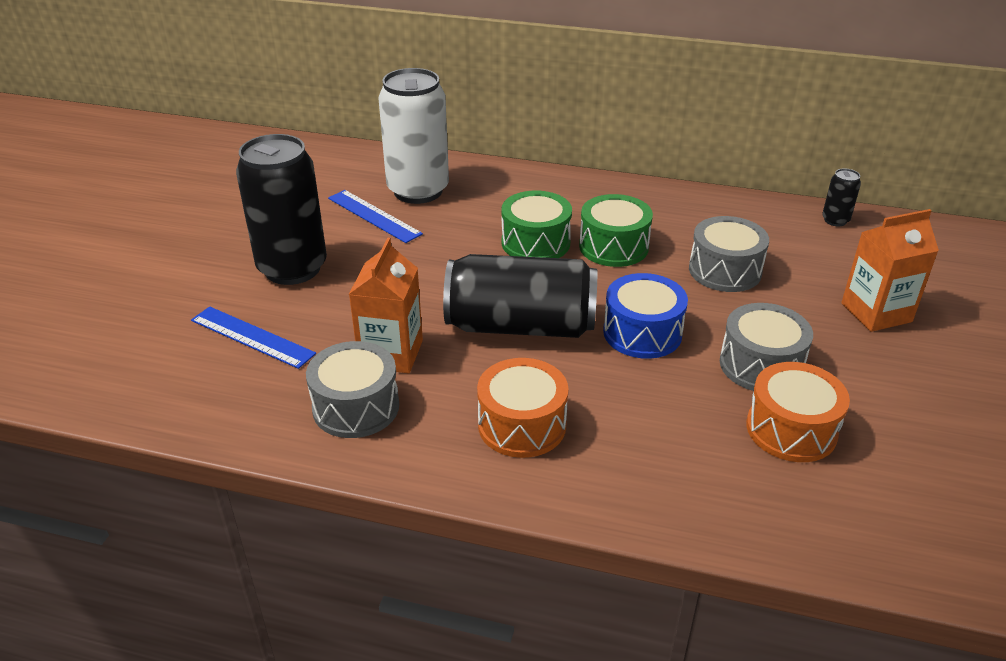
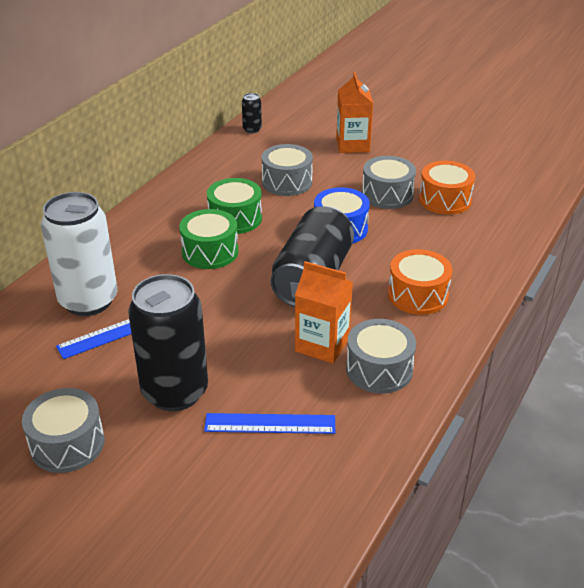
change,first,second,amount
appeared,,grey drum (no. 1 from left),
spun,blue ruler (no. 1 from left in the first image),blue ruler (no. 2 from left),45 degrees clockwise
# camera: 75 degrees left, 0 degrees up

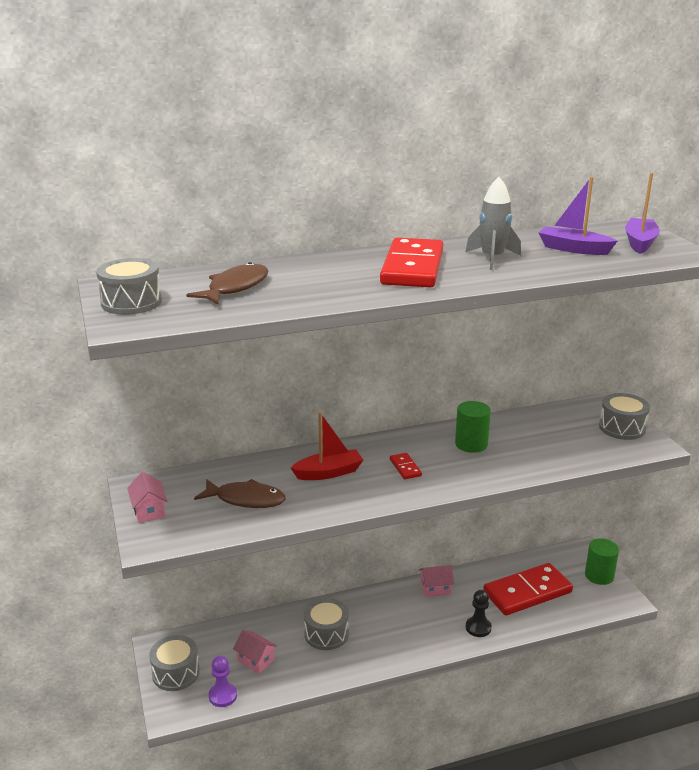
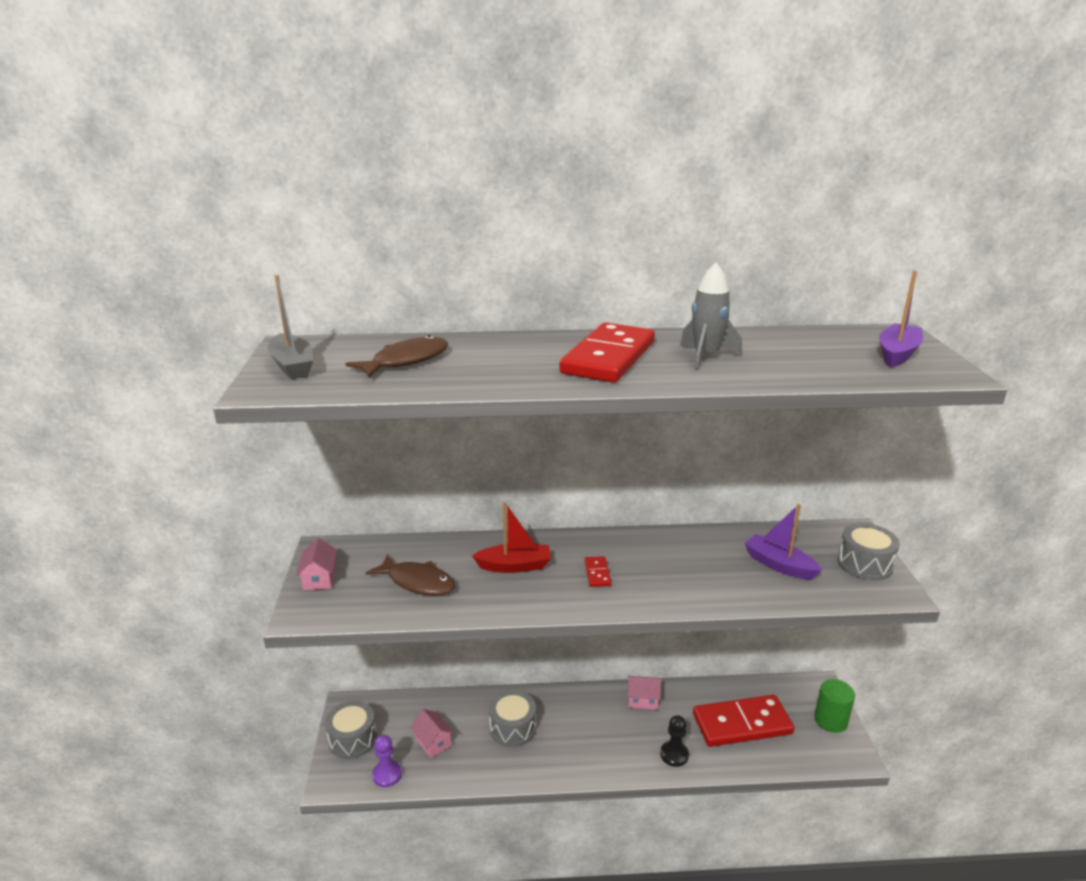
change,first,second,amount
missing,green cylinder (no. 1 from left),,
relocated,purple boat (no. 1 from left),,
exchanged,grey drum (no. 1 from left),grey boat,
# camera: 15 degrees right, 0 degrees up

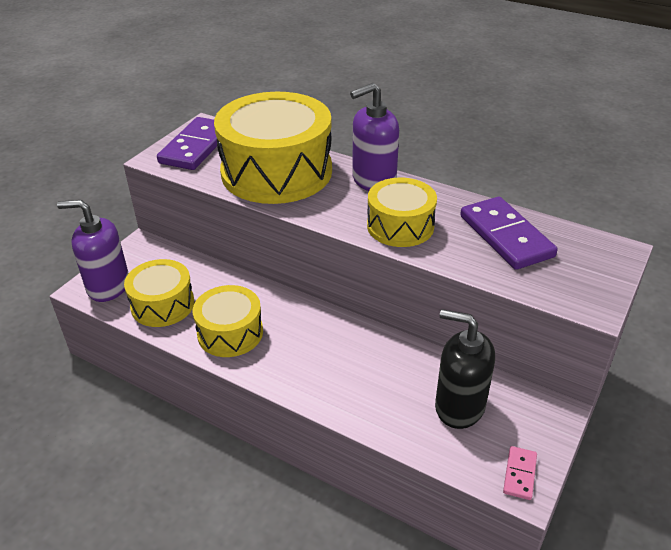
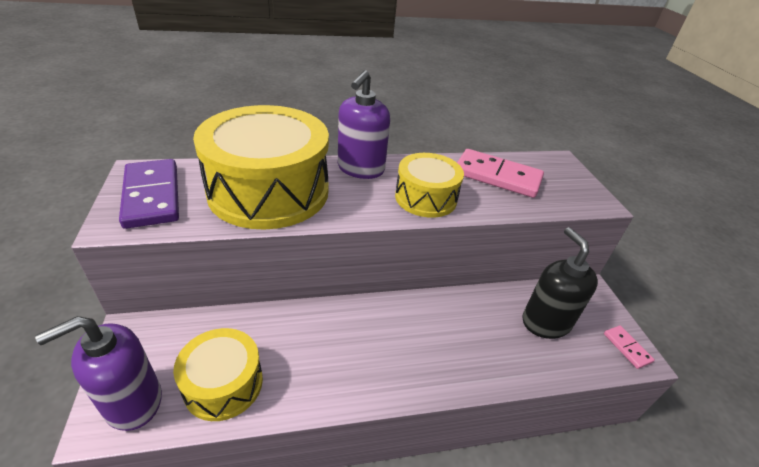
change,first,second,amount
missing,yellow drum (no. 2 from left),,
colour,purple domino (no. 2 from left),pink domino (no. 1 from left),
spun,black soap dispenser,,90 degrees clockwise
# camera: 45 degrees left, 0 degrees up

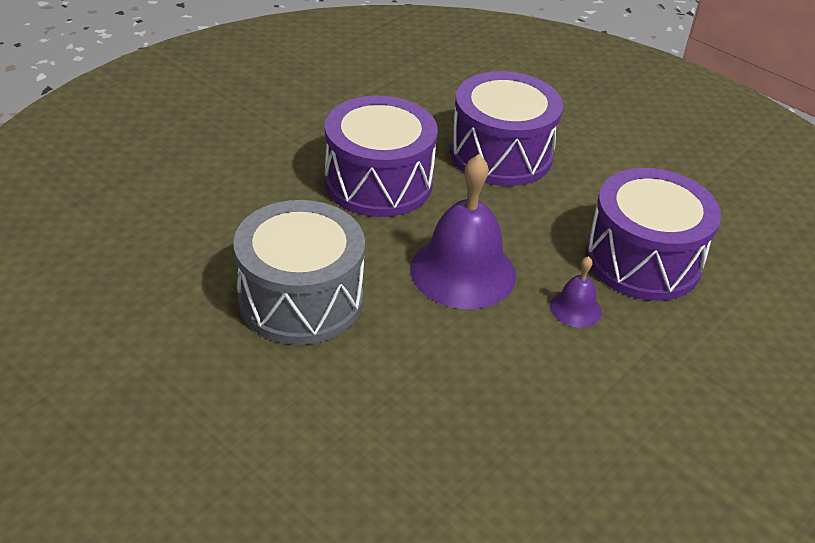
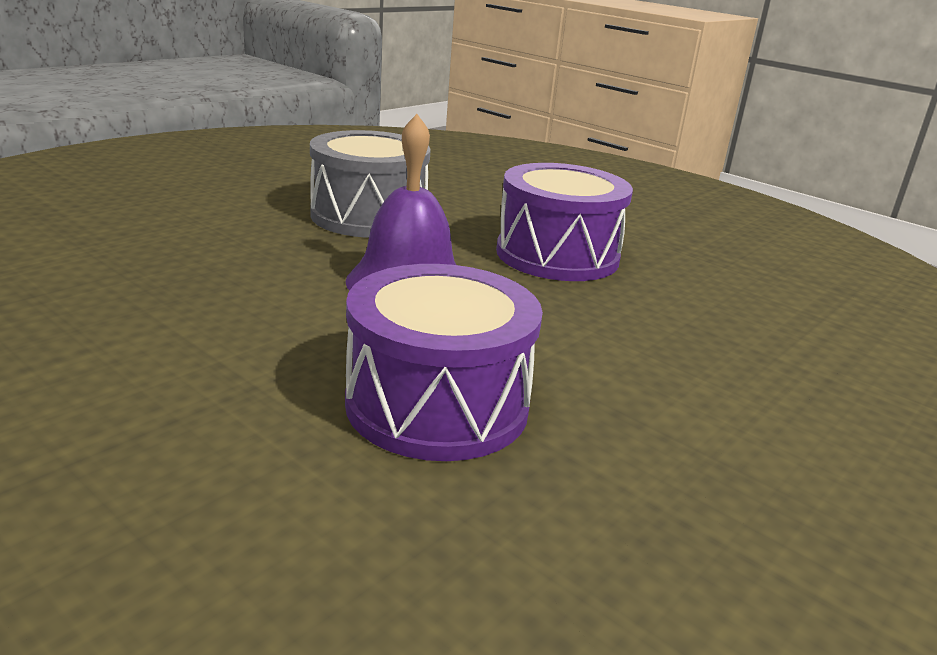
change,first,second,amount
missing,purple drum (no. 2 from left),,
missing,purple bell (no. 2 from left),,
# camera: 90 degrees right, 15 degrees down

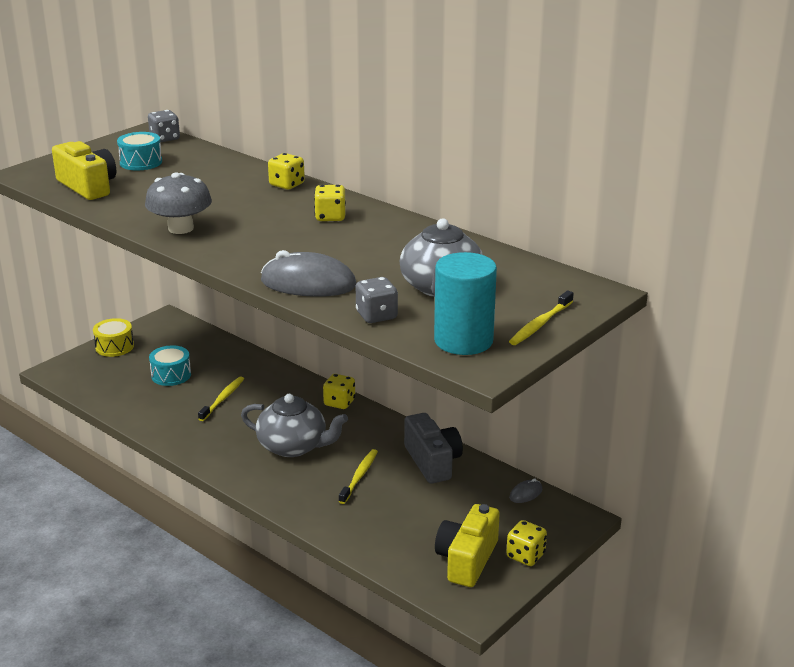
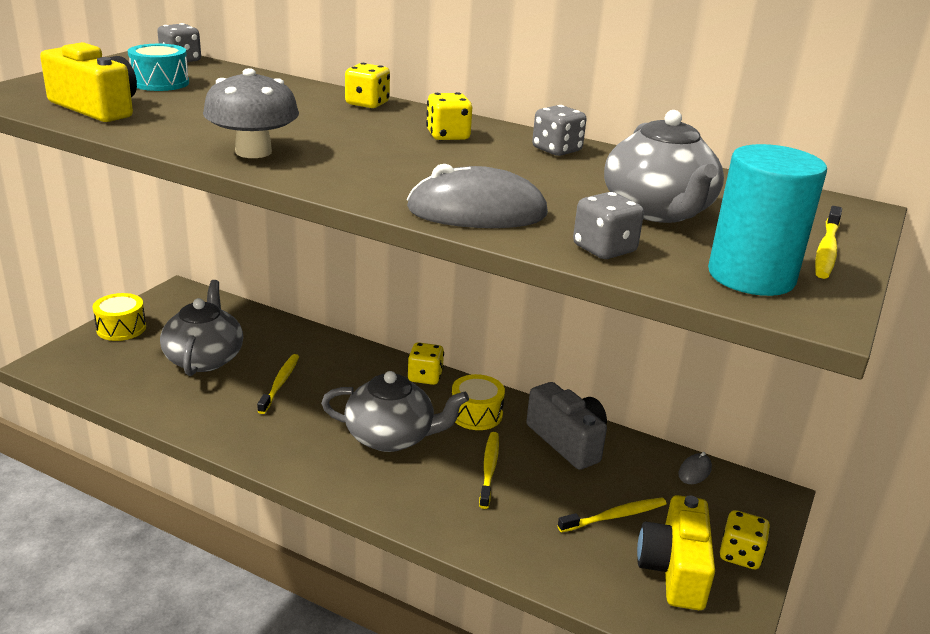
change,first,second,amount
appeared,,yellow drum (no. 2 from left),
appeared,,grey dice (no. 2 from left),
appeared,,yellow toothbrush (no. 3 from left),
exchanged,turquoise drum (no. 2 from left),grey teapot (no. 1 from left),
# camera: 15 degrees left, 0 degrees up

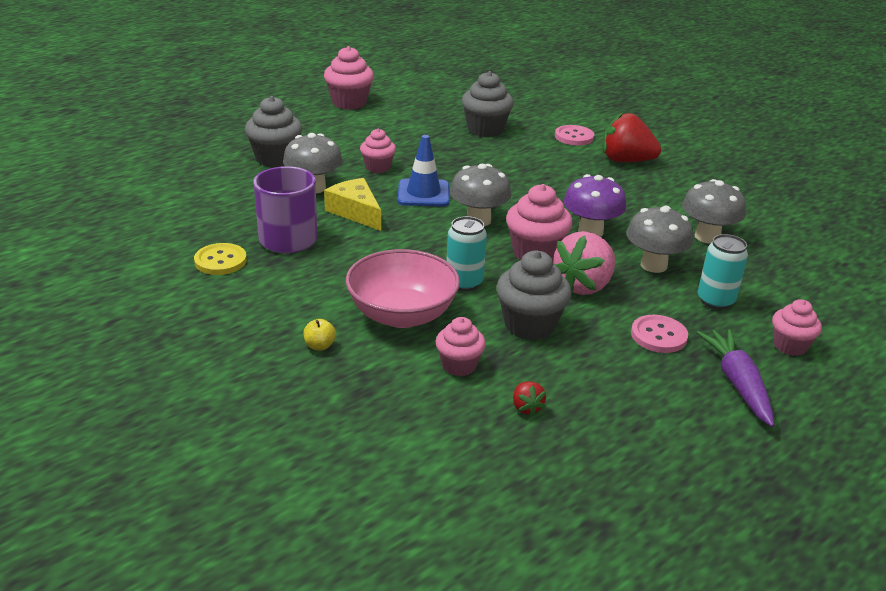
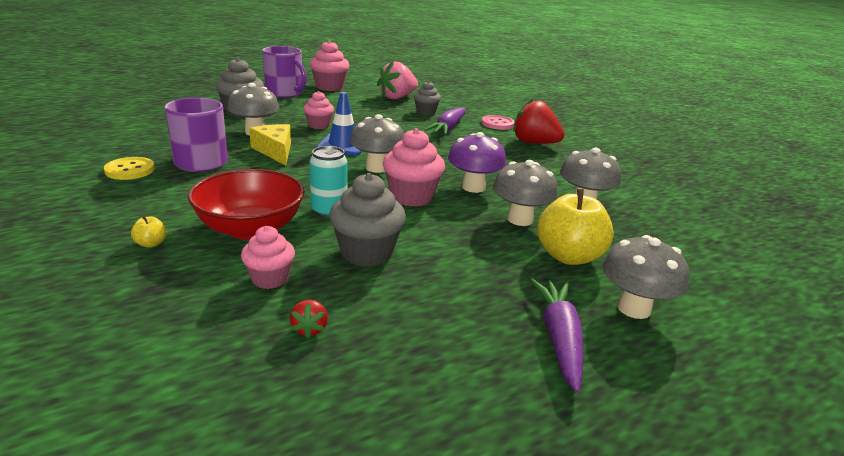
change,first,second,amount
missing,pink button (no. 2 from left),,
appeared,,purple mug (no. 2 from left),
appeared,,purple carrot (no. 1 from left),
relocated,pink strawberry,,
exchanged,turquoise can (no. 2 from left),yellow apple (no. 2 from left),
exchanged,pink cupcake (no. 5 from left),grey mushroom (no. 5 from left),
colour,pink bowl,red bowl,
size,grey cupcake (no. 2 from left in the first image),grey cupcake (no. 3 from left),x0.63
# camera: 10 degrees right, 5 degrees down

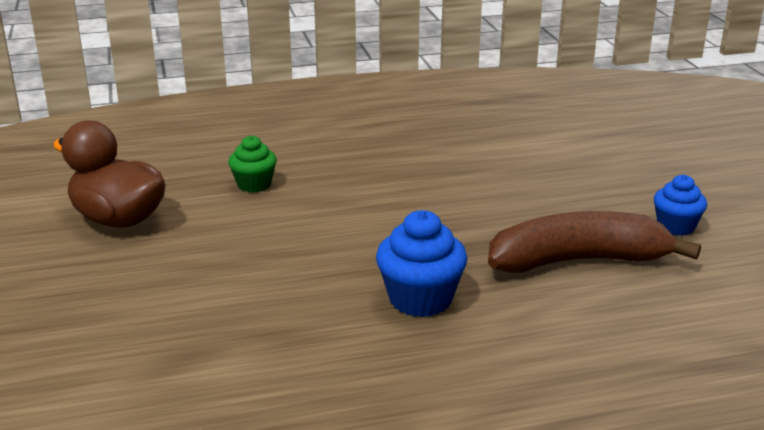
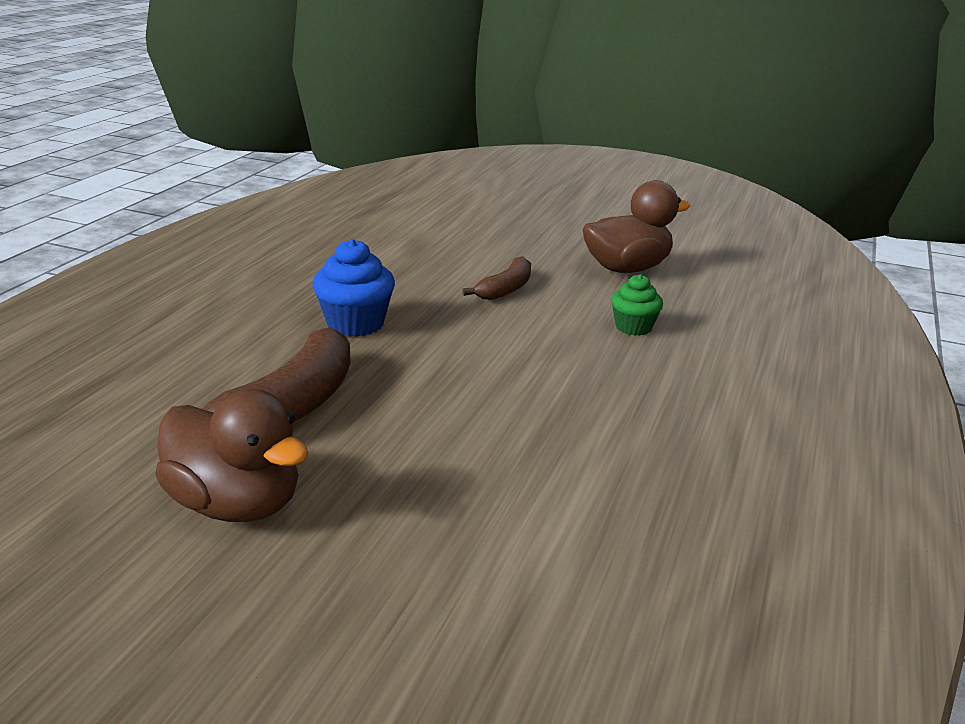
change,first,second,amount
appeared,,brown banana (no. 2 from left),
exchanged,blue cupcake (no. 2 from left),brown duck (no. 1 from left),
# camera: 125 degrees right, 0 degrees up

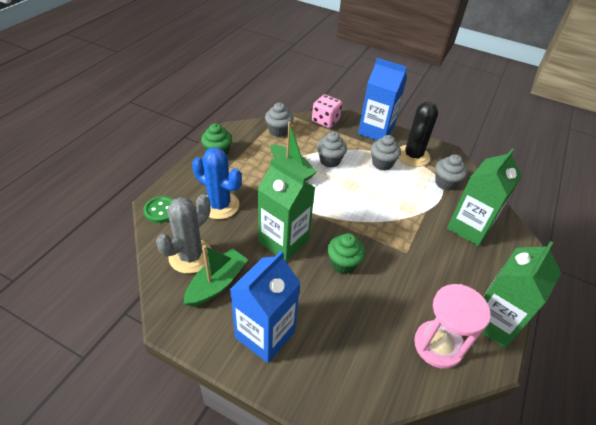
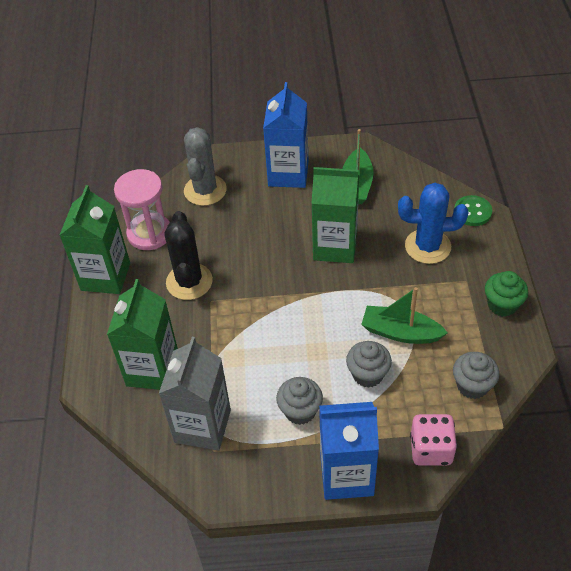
change,first,second,amount
missing,green cupcake (no. 2 from left),,
relocated,grey cactus,,
relocated,black cactus,,
exchanged,grey cupcake (no. 4 from left),grey carton,
# camera: 155 degrees right, 5 degrees up

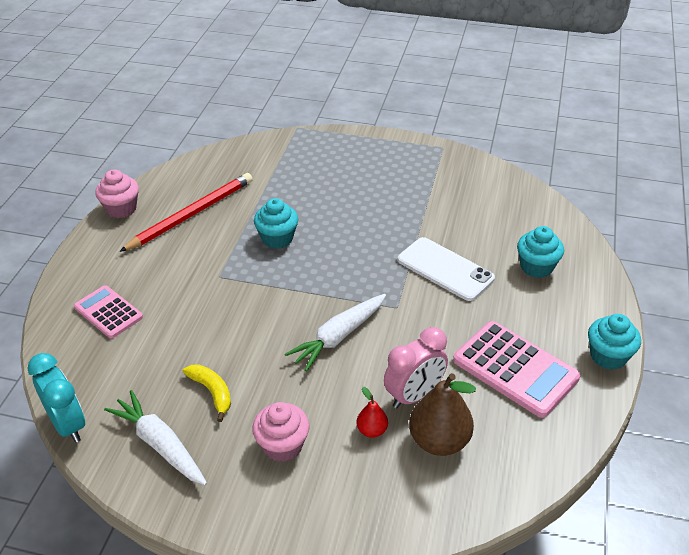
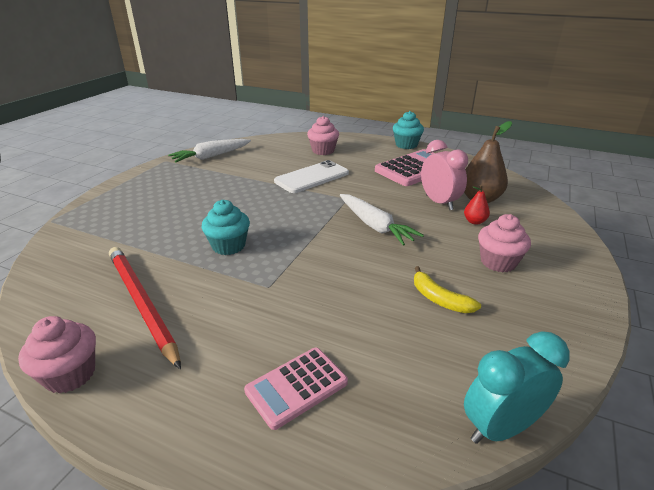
change,first,second,amount
relocated,white carrot (no. 1 from left),,
colour,turquoise cupcake (no. 2 from left),pink cupcake (no. 2 from left),
spun,yellow banana,,105 degrees counterclockwise
# camera: 80 degrees left, 10 degrees down

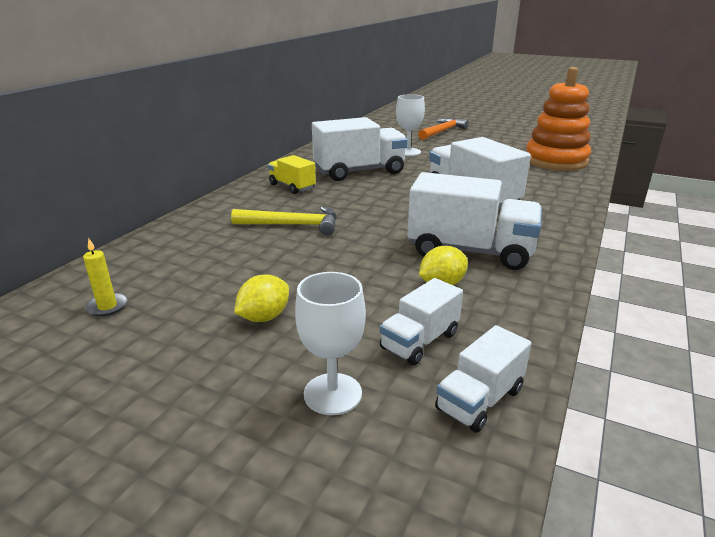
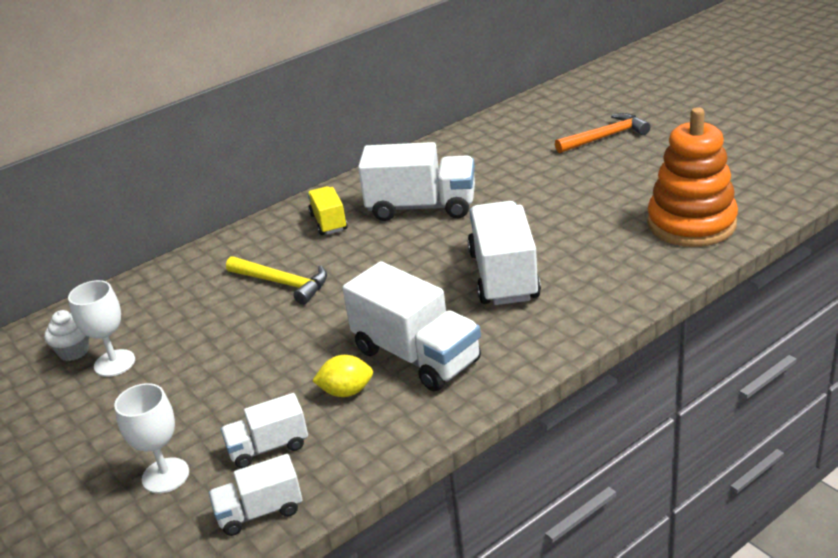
change,first,second,amount
missing,yellow lemon (no. 1 from left),,
relocated,white goblet (no. 2 from left in the first image),white goblet (no. 1 from left),
exchanged,yellow candle,white cupcake,
# camera: 30 degrees right, 5 degrees up

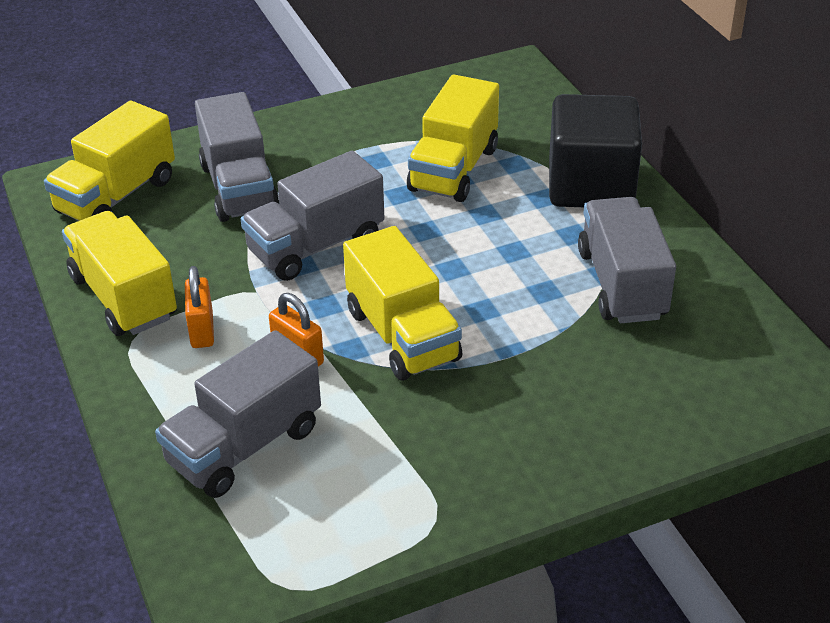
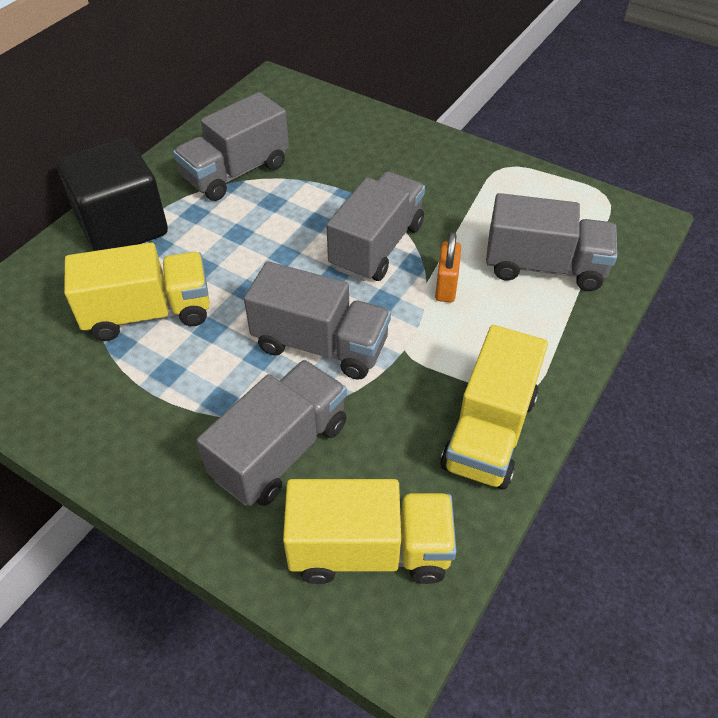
change,first,second,amount
missing,orange padlock (no. 1 from left),,
colour,yellow truck (no. 3 from left),grey truck (no. 4 from left),
# camera: 125 degrees left, 10 degrees up

